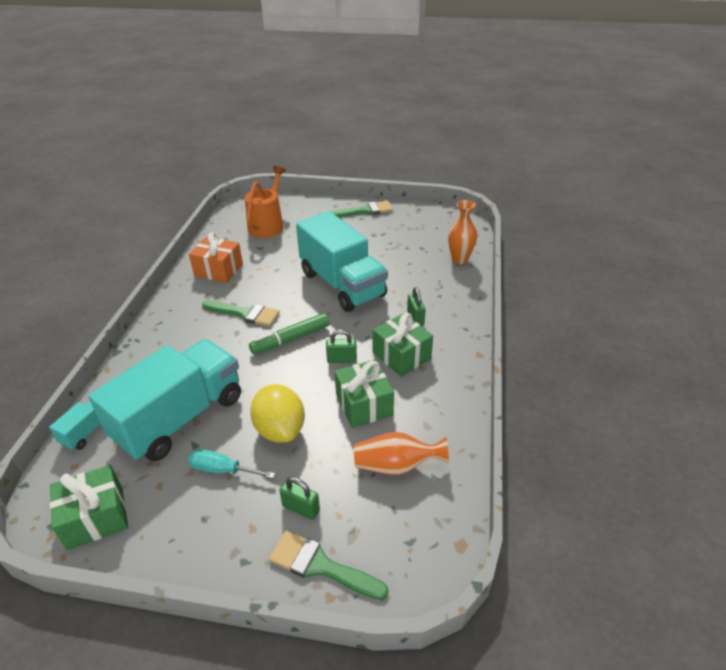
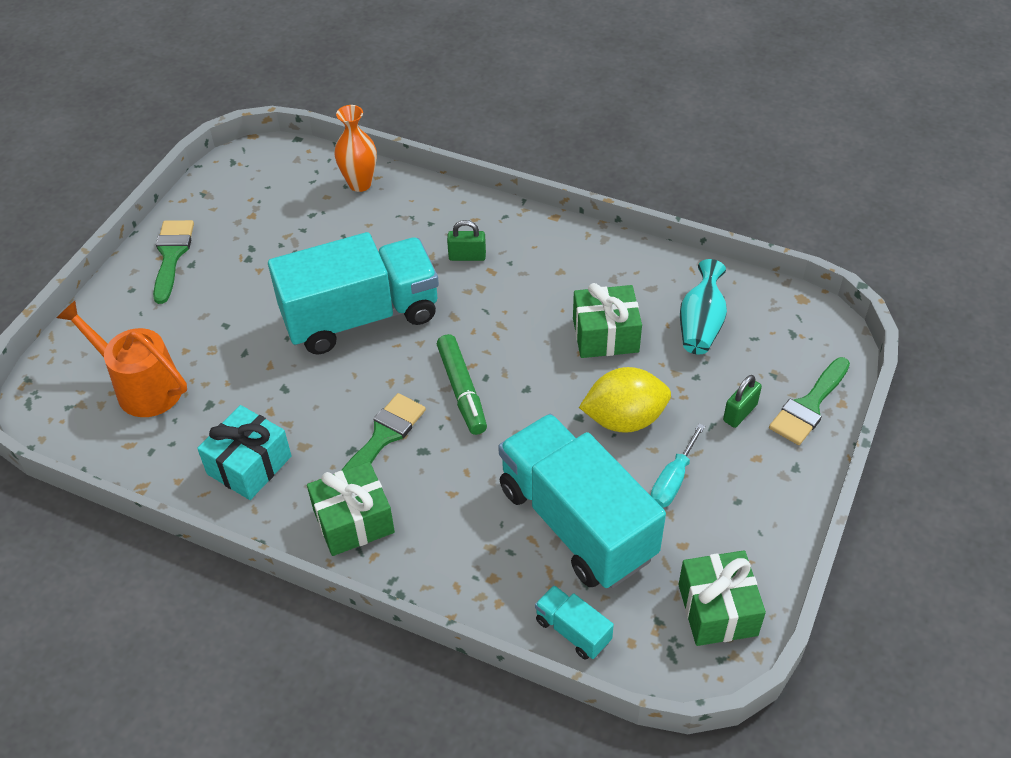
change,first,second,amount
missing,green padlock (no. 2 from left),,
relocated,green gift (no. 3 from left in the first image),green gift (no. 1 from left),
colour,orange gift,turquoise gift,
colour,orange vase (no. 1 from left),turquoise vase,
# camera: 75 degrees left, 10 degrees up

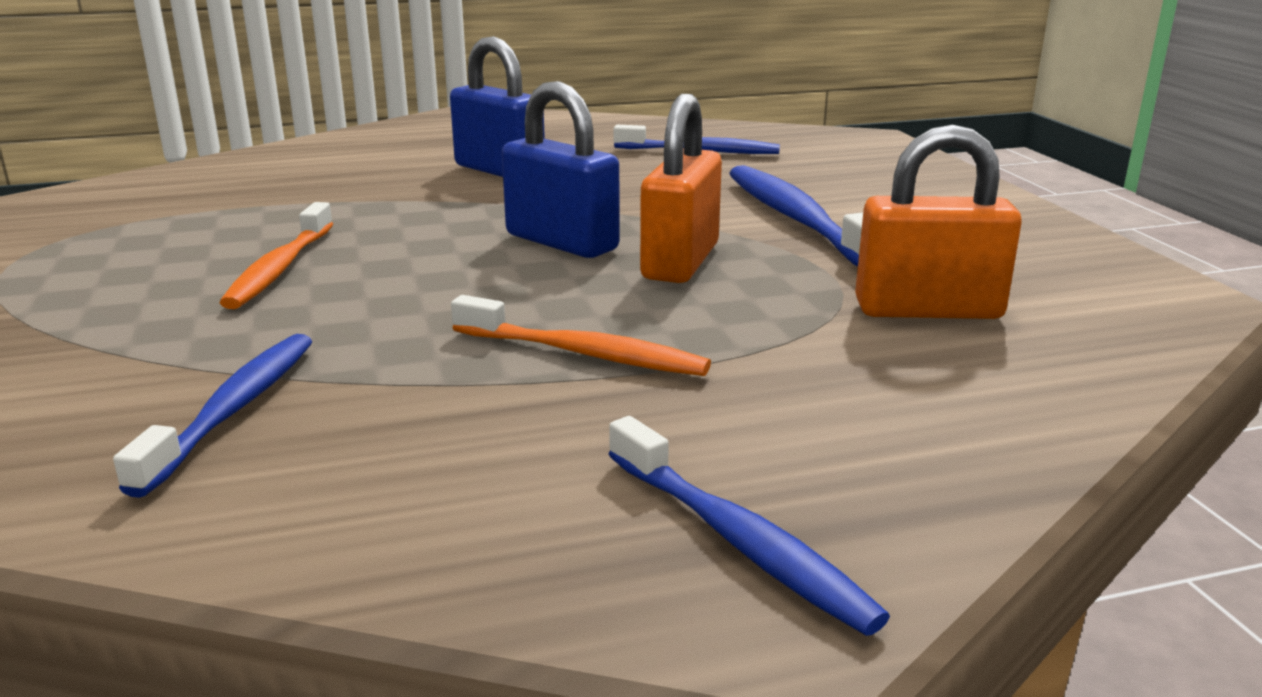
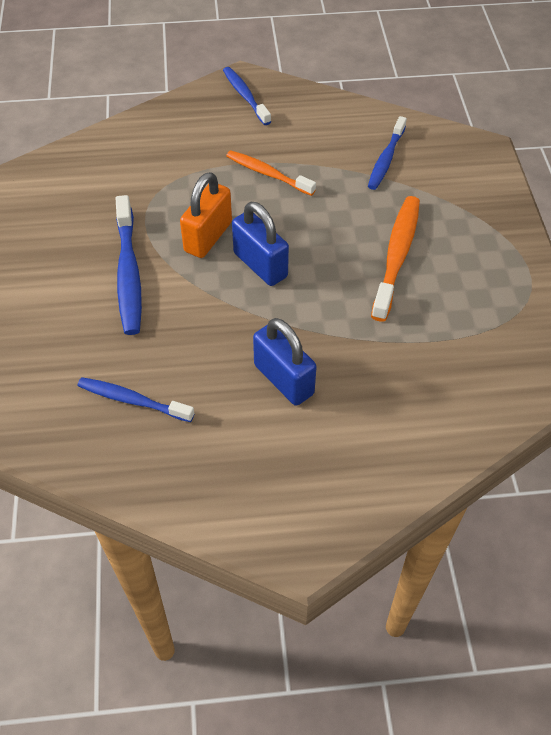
change,first,second,amount
missing,orange padlock (no. 2 from left),,
size,orange toothbrush (no. 1 from left in the first image),orange toothbrush (no. 2 from left),x1.50
# camera: 170 degrees left, 30 degrees up

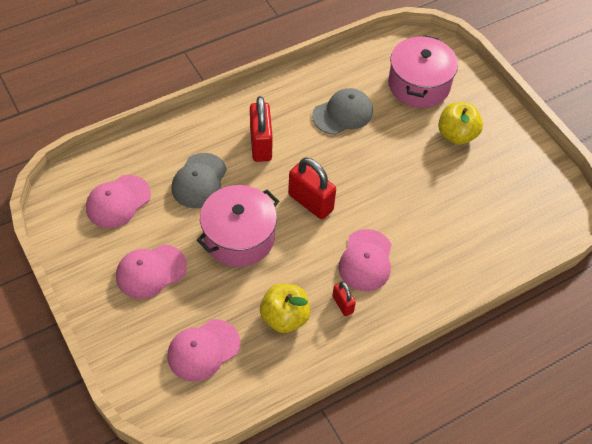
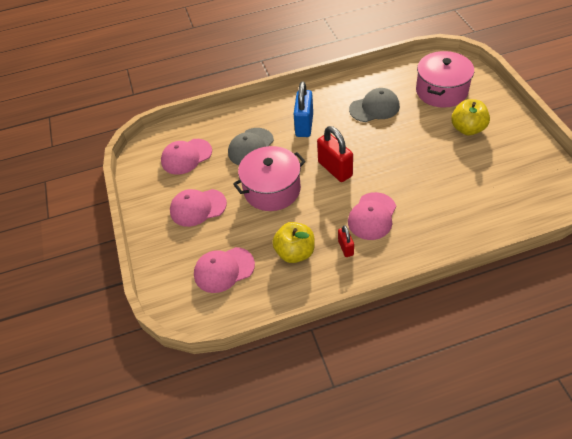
change,first,second,amount
colour,red padlock (no. 1 from left),blue padlock,
# camera: 20 degrees right, 5 degrees down

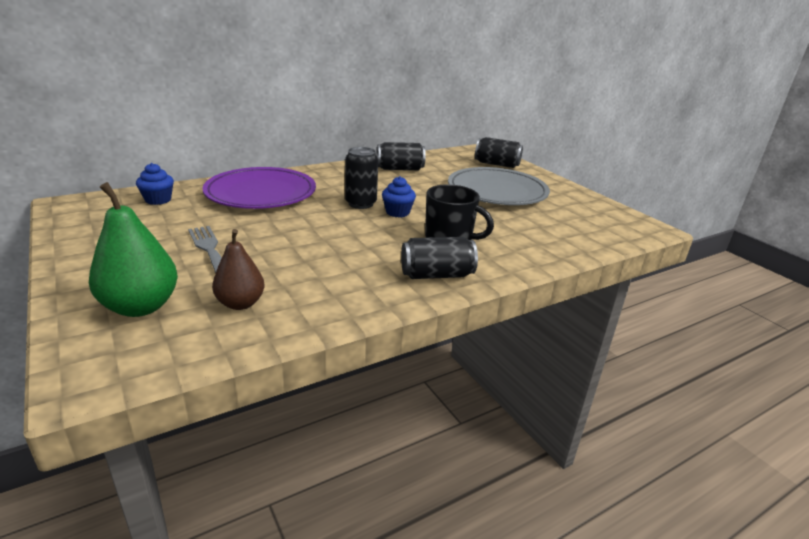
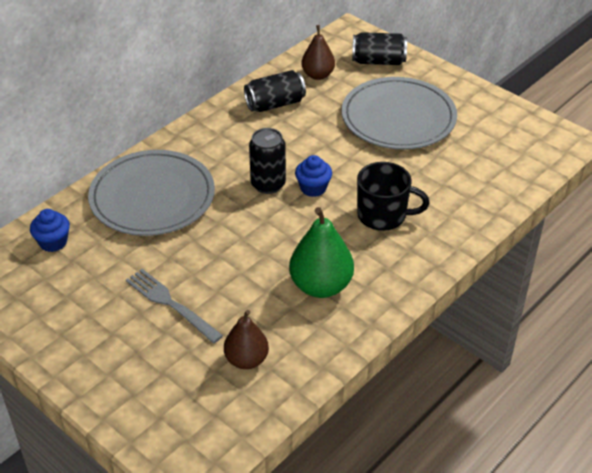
change,first,second,amount
missing,black can (no. 3 from left),,
appeared,,brown pear (no. 2 from left),
relocated,green pear,,
colour,purple plate,grey plate (no. 1 from left),
# camera: 15 degrees left, 15 degrees up

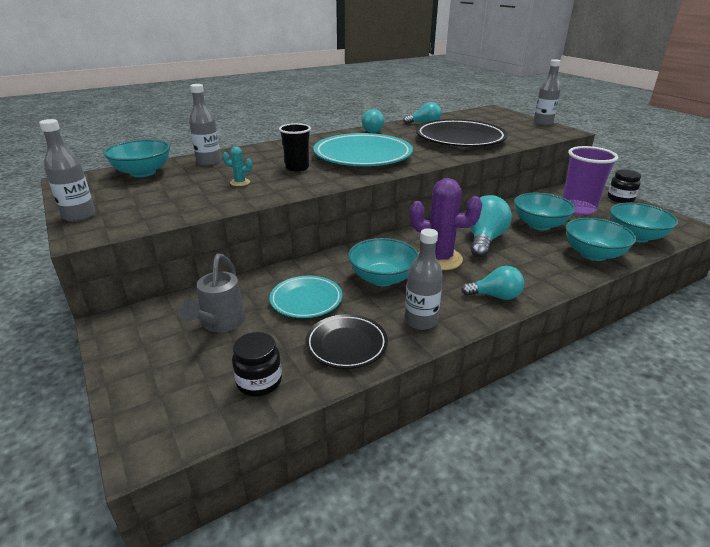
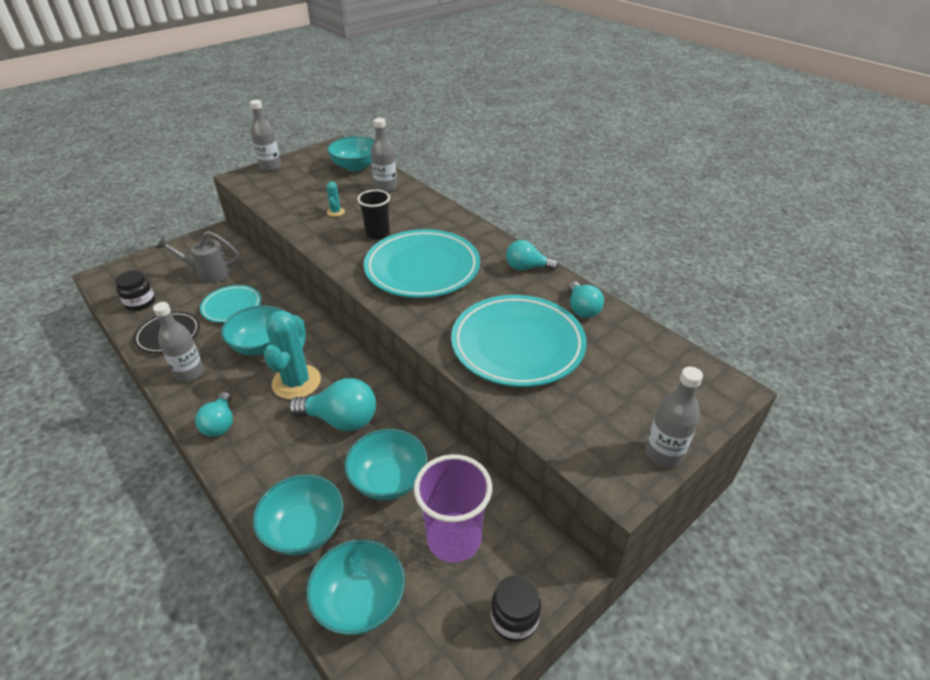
change,first,second,amount
colour,purple cactus,turquoise cactus (no. 1 from left),
colour,black plate (no. 2 from left),turquoise plate (no. 3 from left),
# camera: 80 degrees right, 10 degrees up

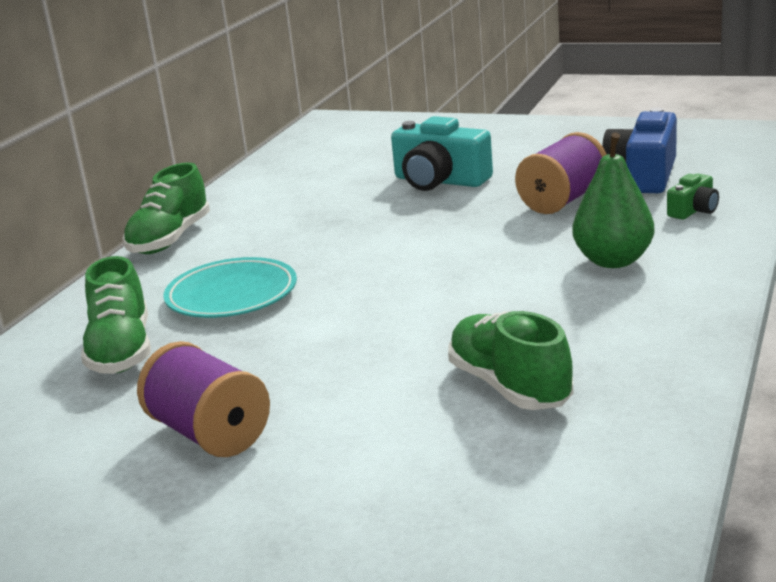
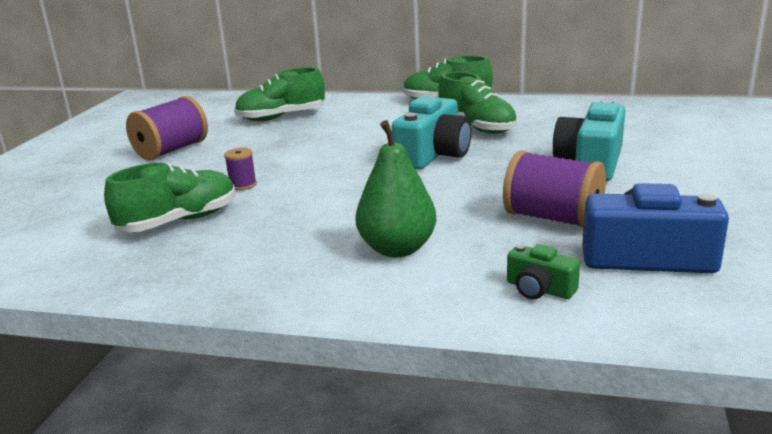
change,first,second,amount
missing,turquoise plate,,
appeared,,purple spool (no. 2 from left),
appeared,,turquoise camera (no. 1 from left),
appeared,,green shoe (no. 4 from left),
# camera: 80 degrees right, 0 degrees up

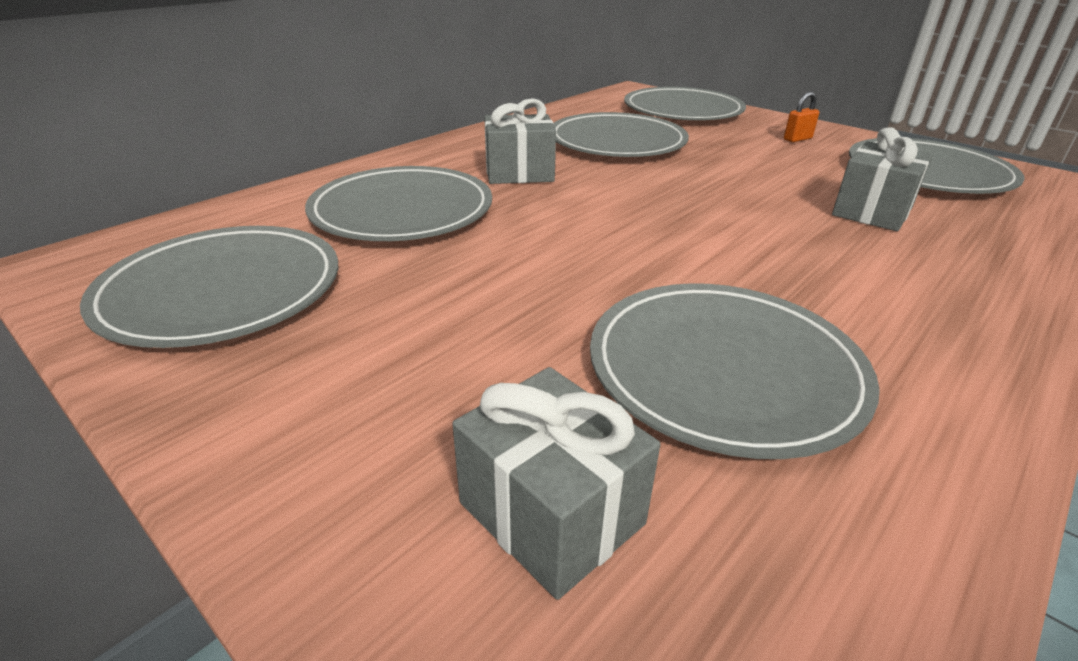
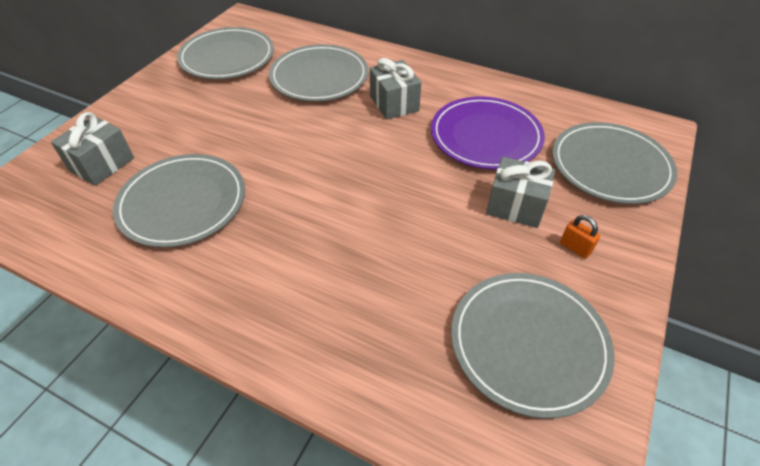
change,first,second,amount
relocated,grey gift (no. 3 from left),,
colour,grey plate (no. 3 from left),purple plate,
# camera: 75 degrees right, 15 degrees up

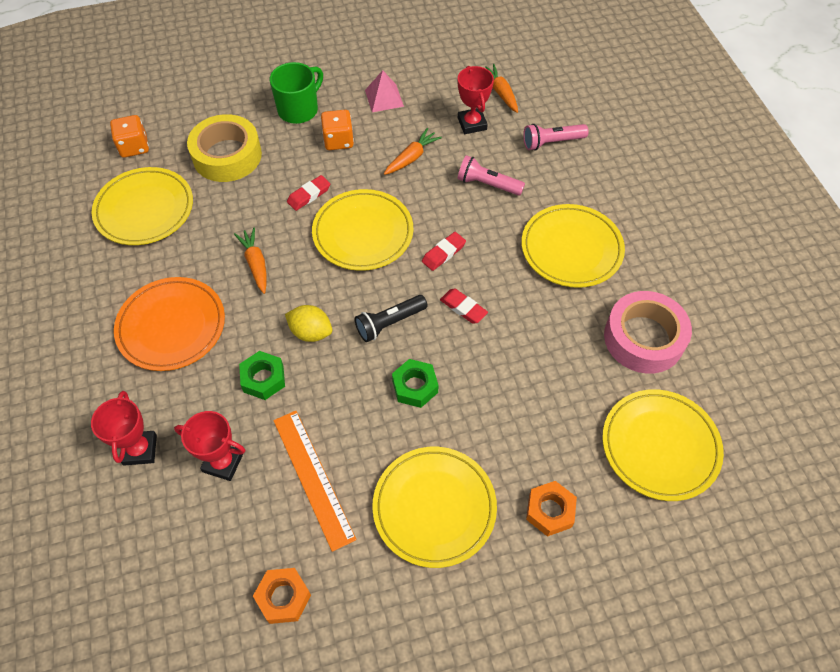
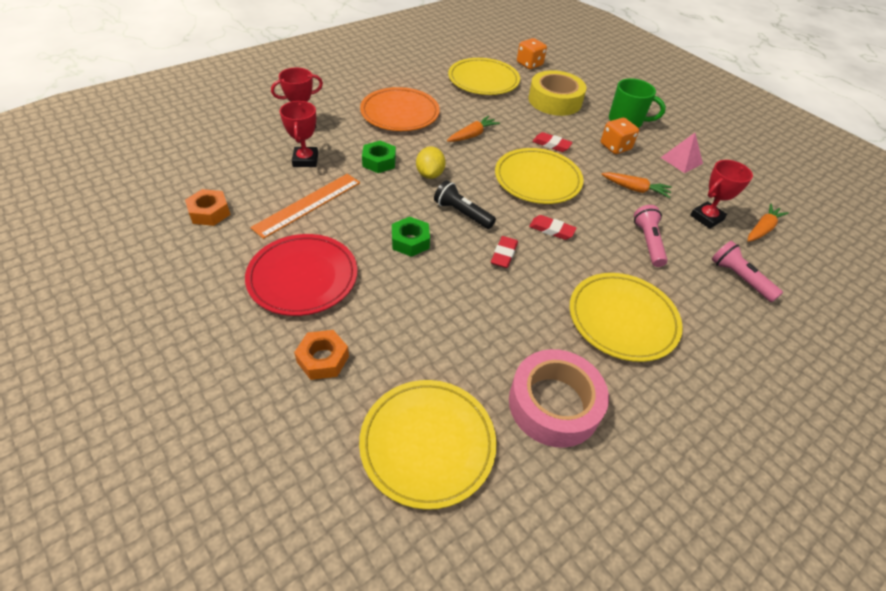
change,first,second,amount
colour,yellow plate (no. 3 from left),red plate,
# camera: 65 degrees right, 10 degrees down

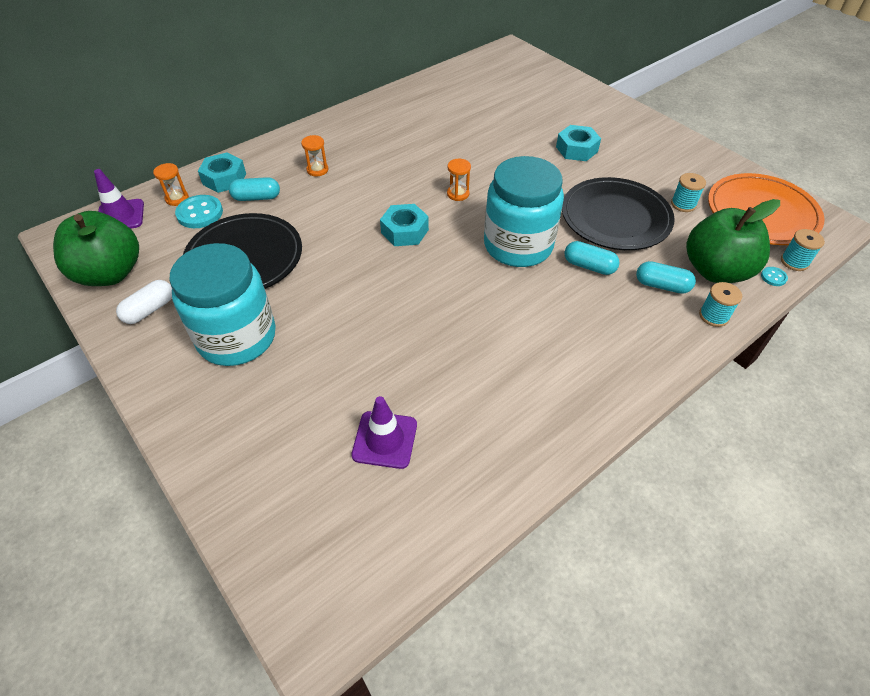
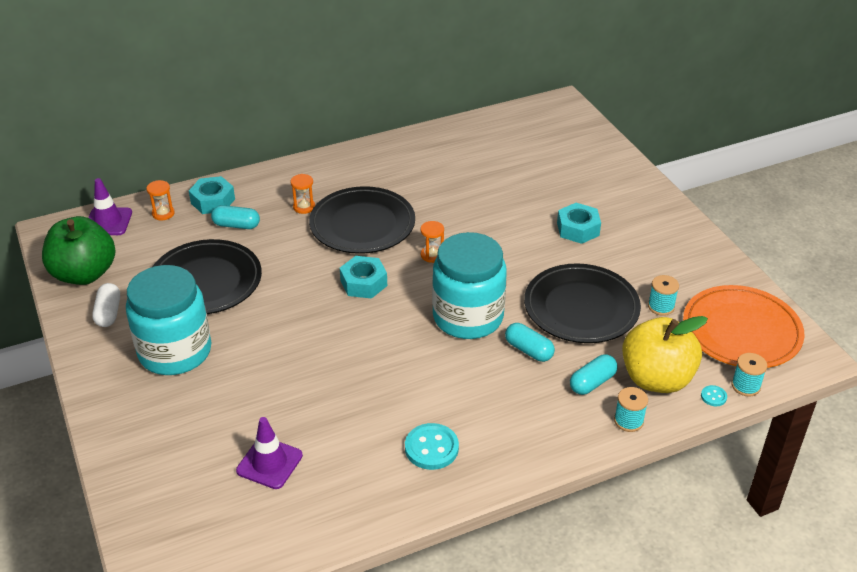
change,first,second,amount
appeared,,black plate (no. 2 from left),
relocated,turquoise button (no. 1 from left),,
colour,green apple (no. 2 from left),yellow apple,
spun,white capsule,,60 degrees counterclockwise
spun,turquoise capsule (no. 3 from left),,75 degrees counterclockwise
# camera: 15 degrees right, 10 degrees down

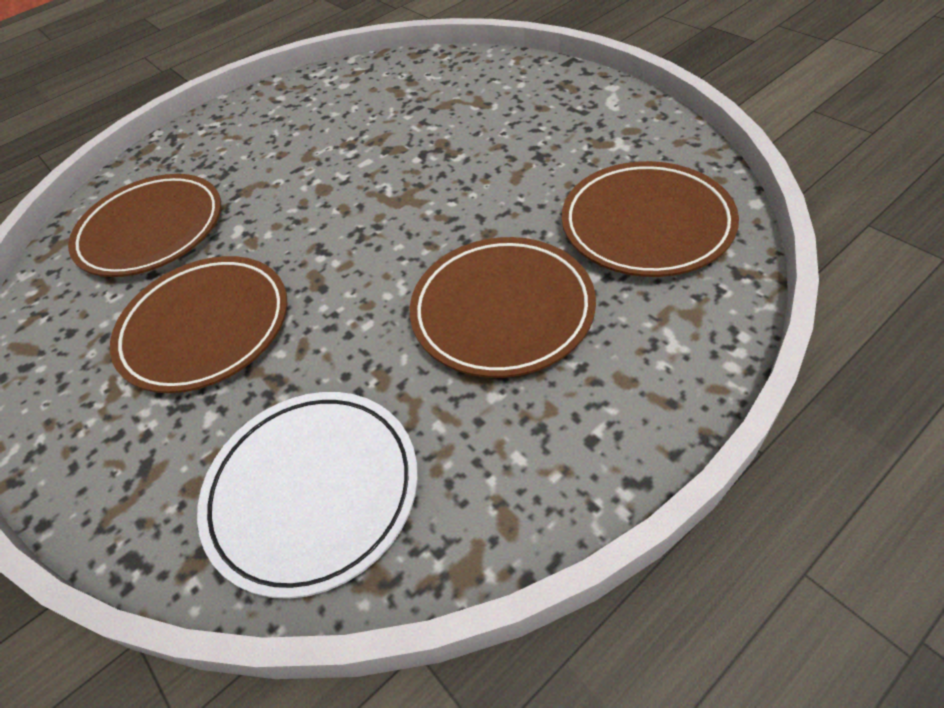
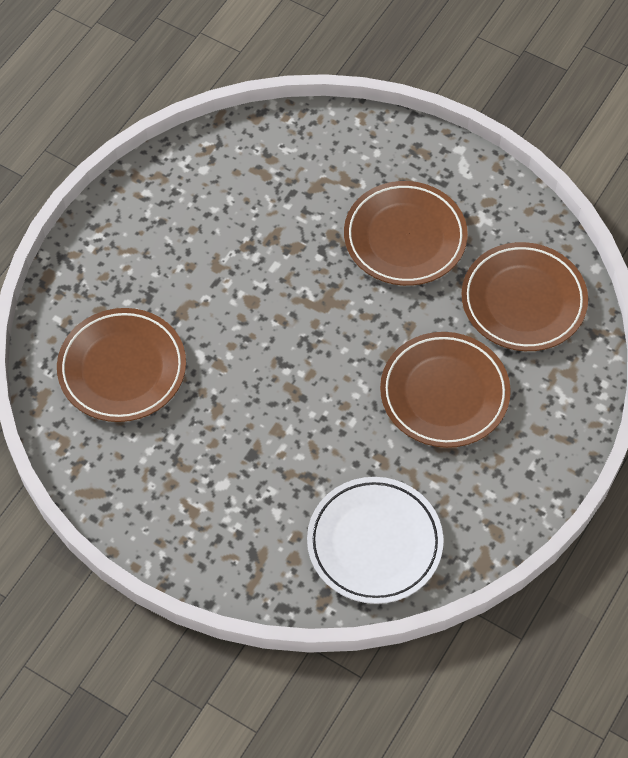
change,first,second,amount
relocated,brown plate (no. 2 from left),,
# camera: 25 degrees left, 10 degrees up

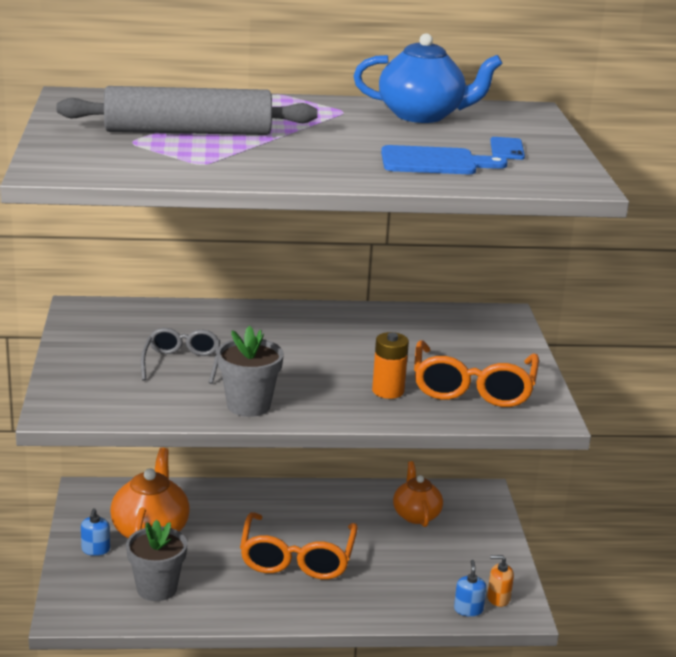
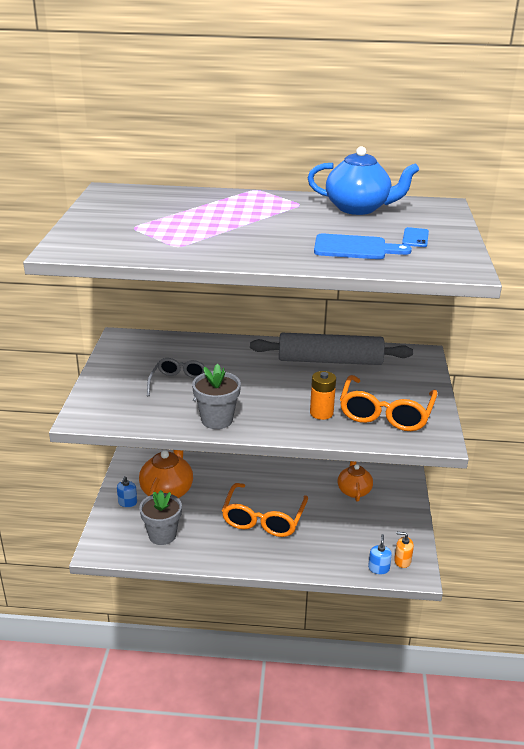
change,first,second,amount
relocated,grey rolling pin,,
# camera: 10 degrees right, 5 degrees up

